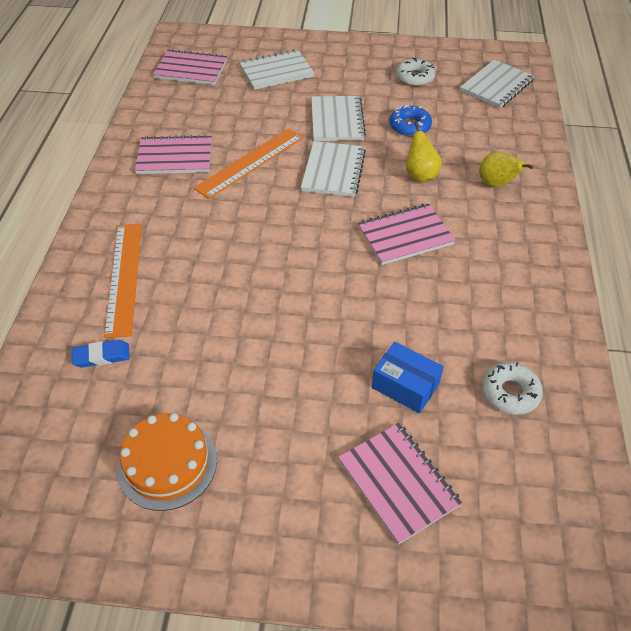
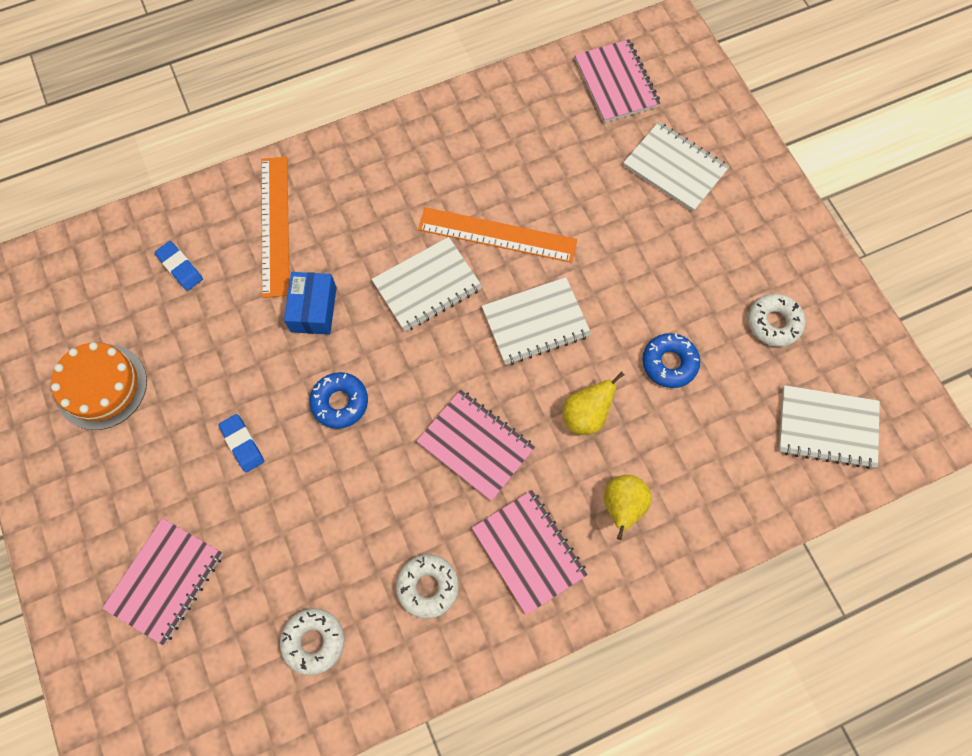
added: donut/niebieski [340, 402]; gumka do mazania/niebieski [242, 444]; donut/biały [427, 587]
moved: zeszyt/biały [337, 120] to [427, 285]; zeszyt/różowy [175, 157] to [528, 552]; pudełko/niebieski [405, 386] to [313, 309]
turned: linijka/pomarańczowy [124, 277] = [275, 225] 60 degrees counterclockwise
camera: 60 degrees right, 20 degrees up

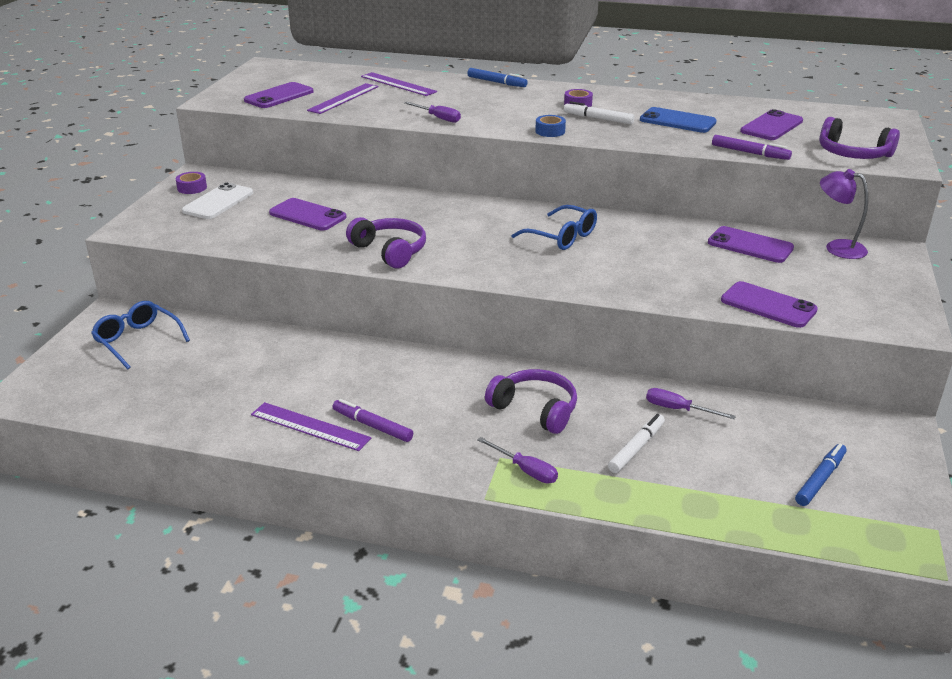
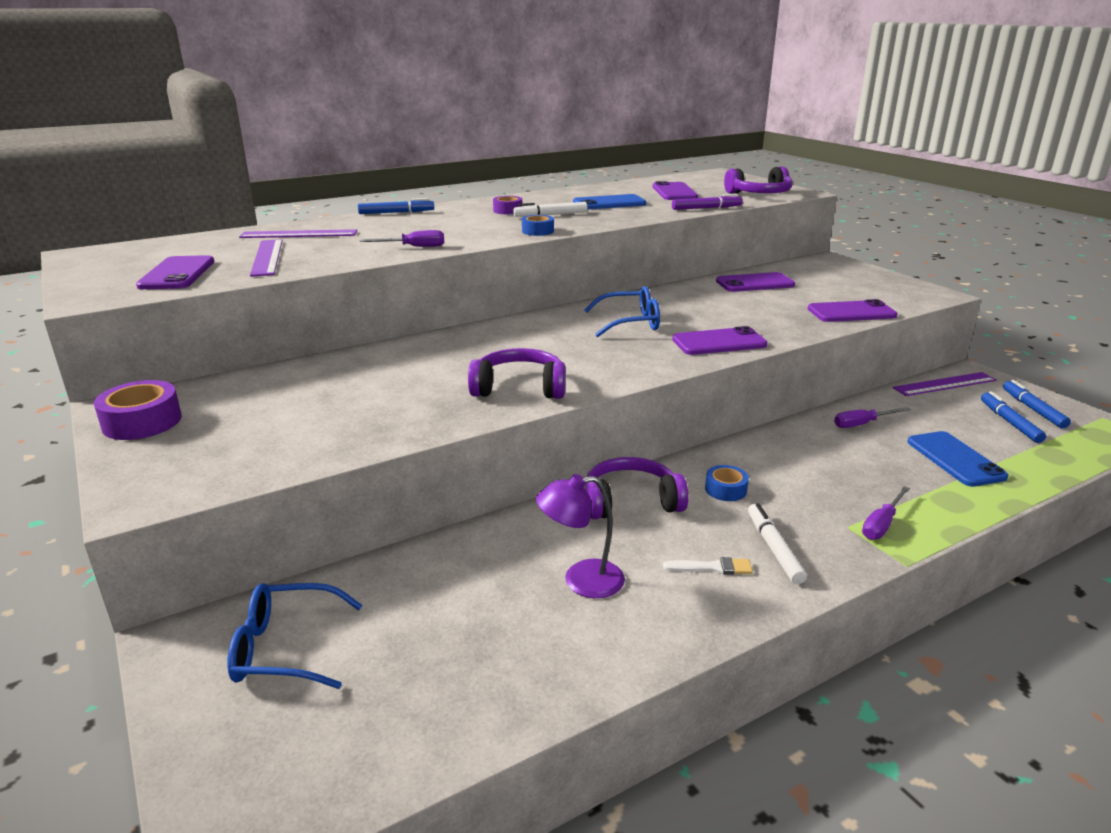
removed: telefon/biały [218, 202]
added: flamaster/niebieski [1033, 409]; telefon/niebieski [955, 459]; taśma klejąca/niebieski [725, 489]
moved: lampka/fioletowy [837, 247] to [581, 580]; telefon/fioletowy [307, 215] to [719, 342]; słuchawki/fioletowy [535, 409] to [631, 502]; linijka/fioletowy [310, 426] to [944, 384]; flamaster/biały [636, 448] to [774, 548]
replaced: flamaster/fioletowy [372, 426] to pędzel/biały [712, 568]
turned: śrubokręt/fioletowy [525, 470] = [881, 524] 135 degrees clockwise
resized: taśma klejąca/fioletowy [192, 188] = [142, 422] x1.65
camera: 45 degrees left, 5 degrees down

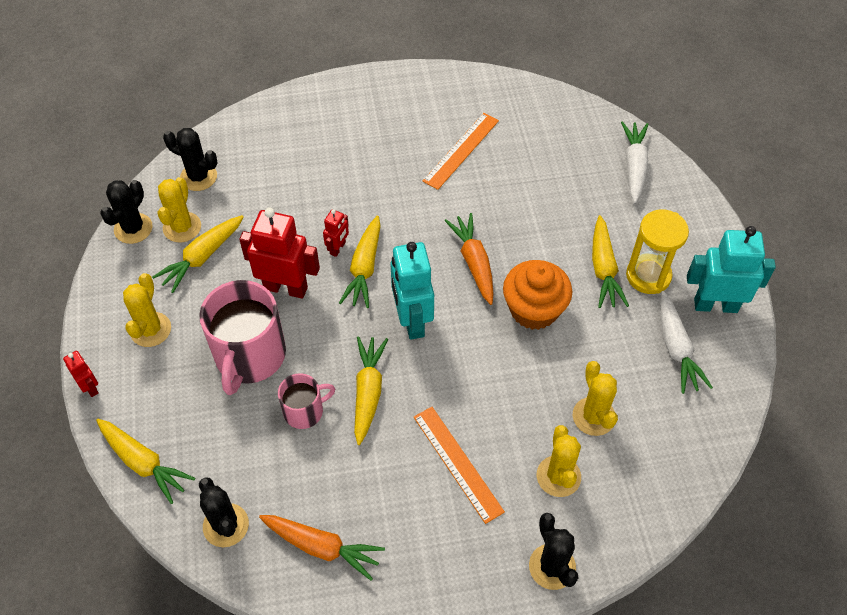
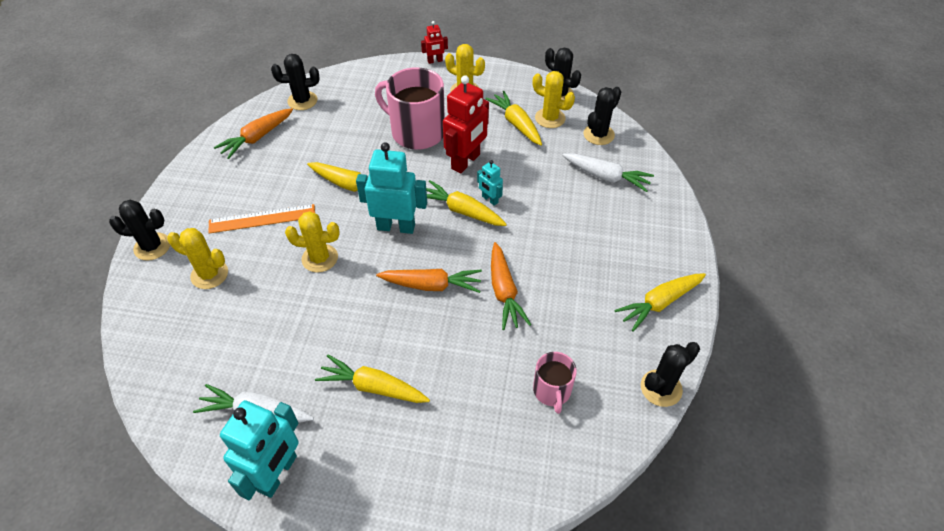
removed: linijka/pomarańczowy [461, 150]; klepsydra/żółty [648, 276]; muffinka/pomarańczowy [534, 309]
added: marchewka/pomarańczowy [504, 292]; kaktus/czarny [661, 388]
moved: marchewka/biały [634, 166] to [606, 177]; kaktus/żółty [593, 416] to [320, 258]; kubek/różowy [304, 411] to [552, 391]; marchewka/żółty [143, 463] to [659, 303]
recoloured: robot/czerwony [338, 248] to robot/turkusowy [489, 199]
camera: 110 degrees right, 5 degrees down

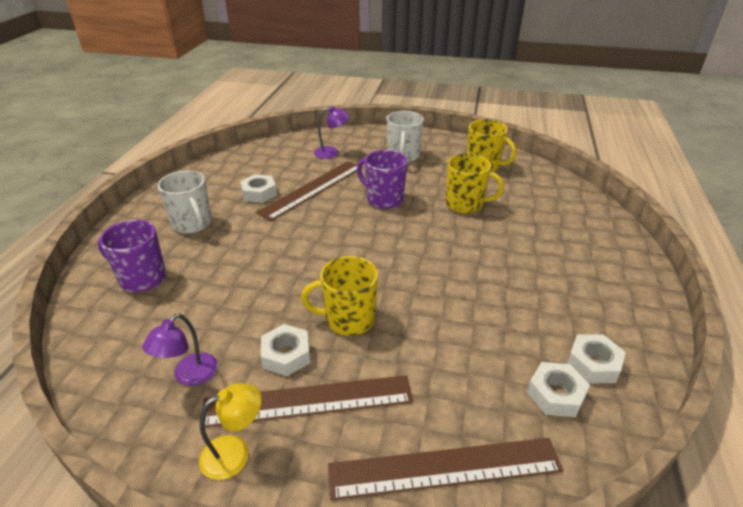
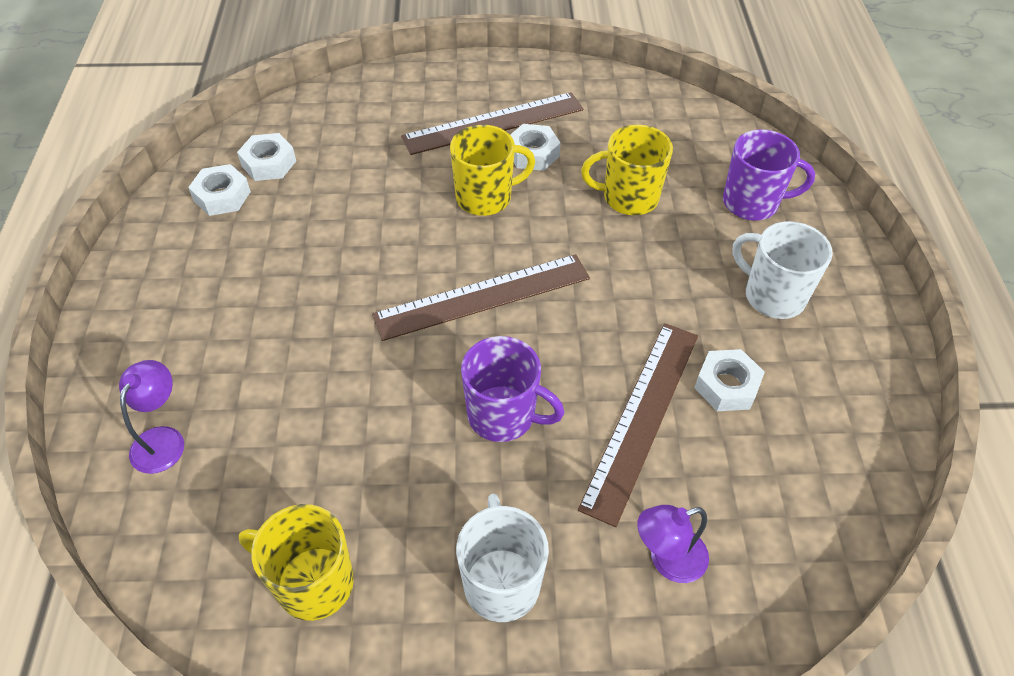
removed: lampka/żółty [235, 452]
moved: kubek/żółty [465, 204] to [628, 198]; lampka/fioletowy [189, 376] to [163, 439]; linijka/brązowy [444, 468] to [483, 297]
camera: 165 degrees right, 15 degrees up

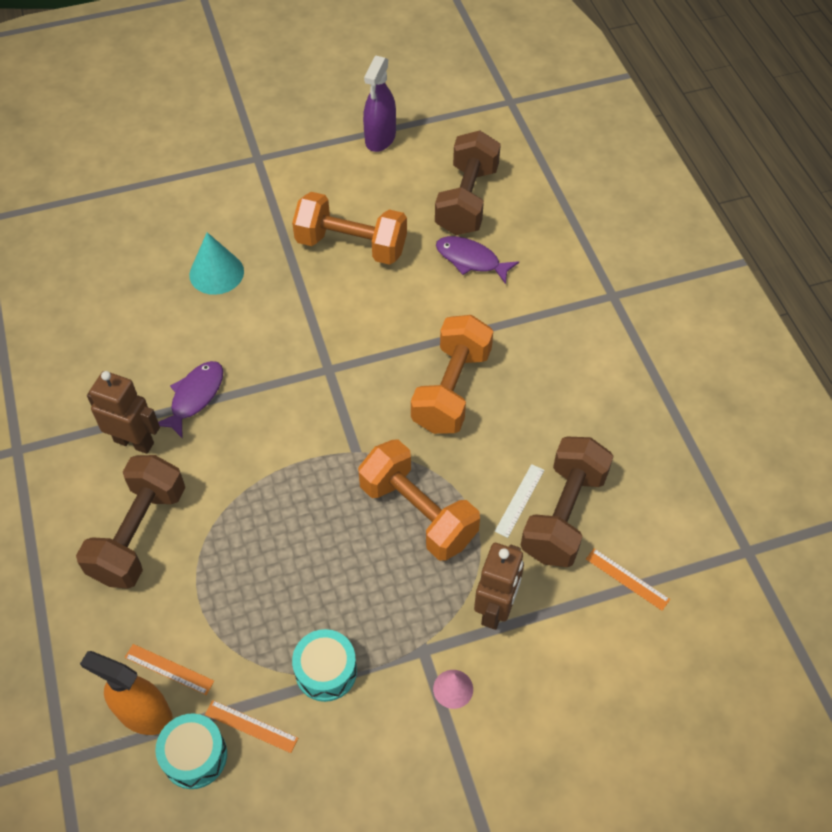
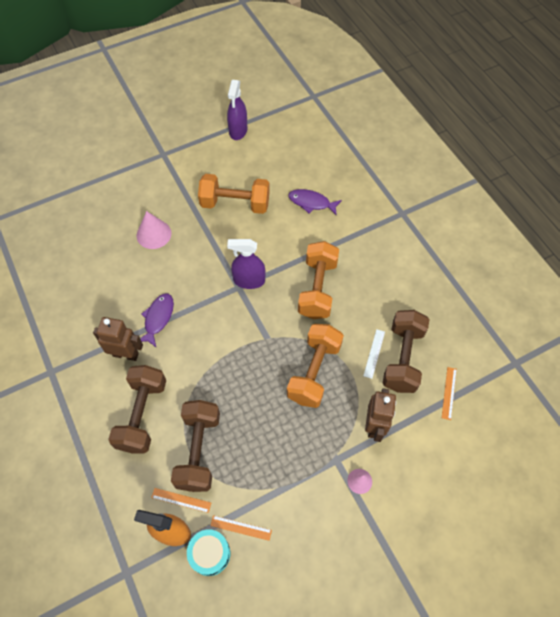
removed: bęben/turkusowy [326, 671]
added: spryskiwacz/fioletowy [249, 280]
moved: hantel/brązowy [466, 200] to [198, 450]
recoloured: stożek/turkusowy [216, 273] to stożek/różowy [154, 234]
turned: hantel/pomarańczowy [418, 513] = [314, 372] 75 degrees clockwise; linijka/pomarańczowy [627, 579] = [449, 393] 75 degrees clockwise
camera: 10 degrees left, 5 degrees up

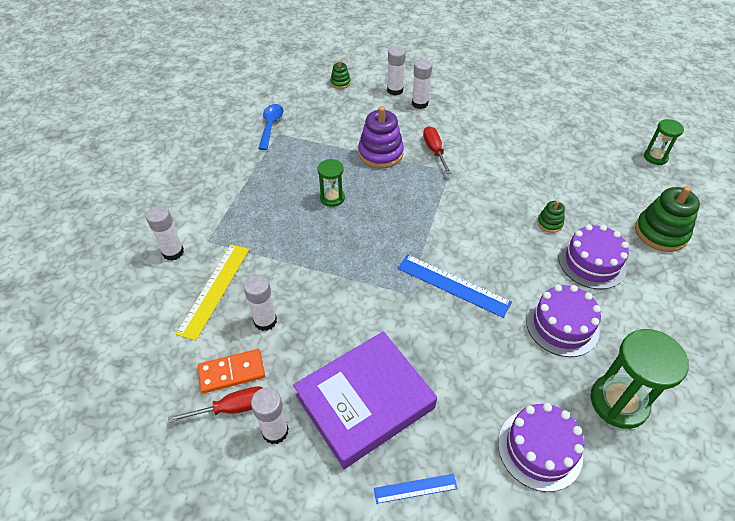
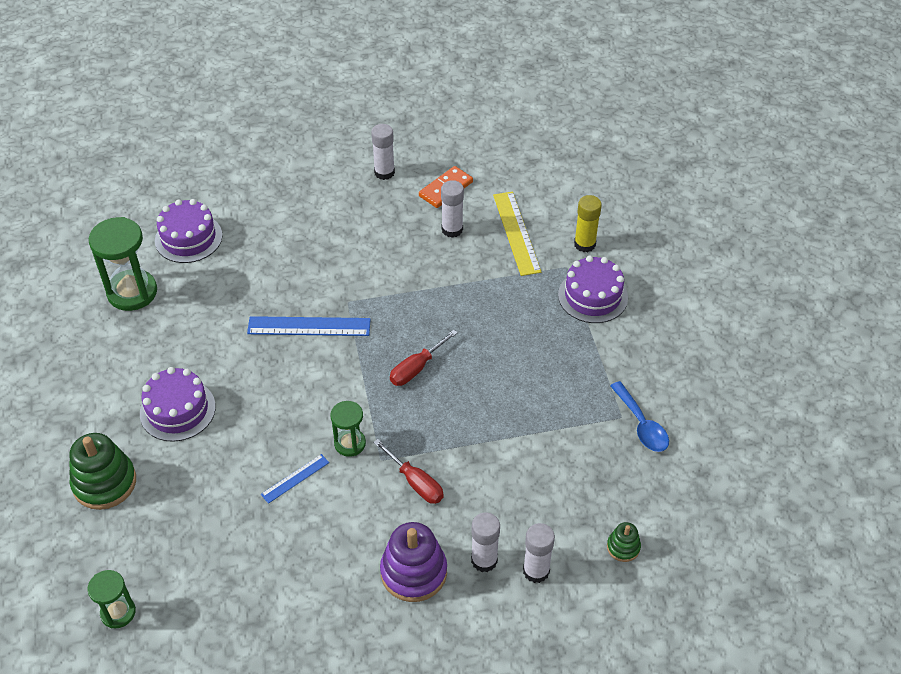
removed: zabawka nakładanka/zielony [549, 223]; książka/fioletowy [364, 401]
moved: zabawka nakładanka/fioletowy [380, 153] to [413, 572]; klepsydra/zielony [332, 198] to [350, 443]; tort/fioletowy [562, 325] to [592, 296]; śrubokręt/czerwony [232, 408] to [417, 368]; linijka/niebieski [415, 488] to [295, 478]
recoloured: klej w sztyfcie/biały [173, 252] to klej w sztyfcie/żółty [584, 244]
camera: 150 degrees right, 0 degrees up

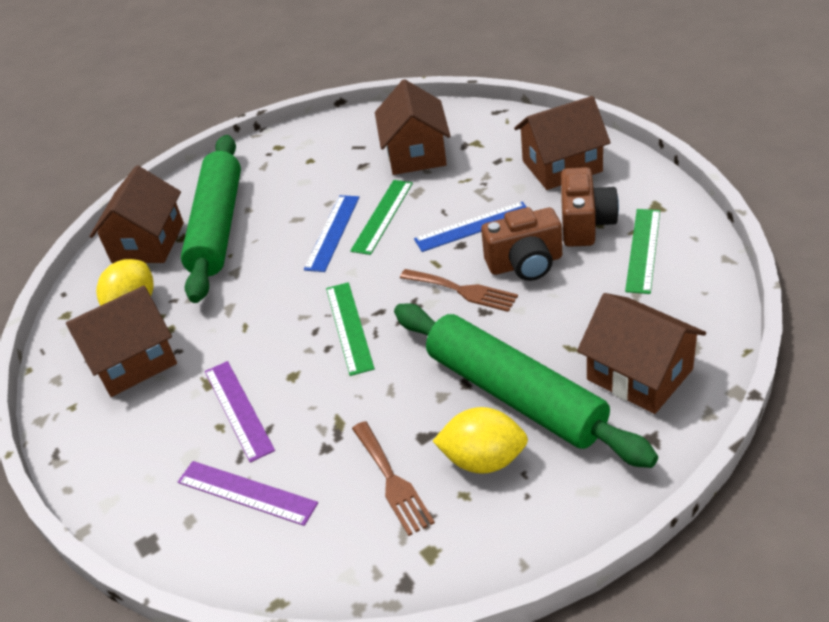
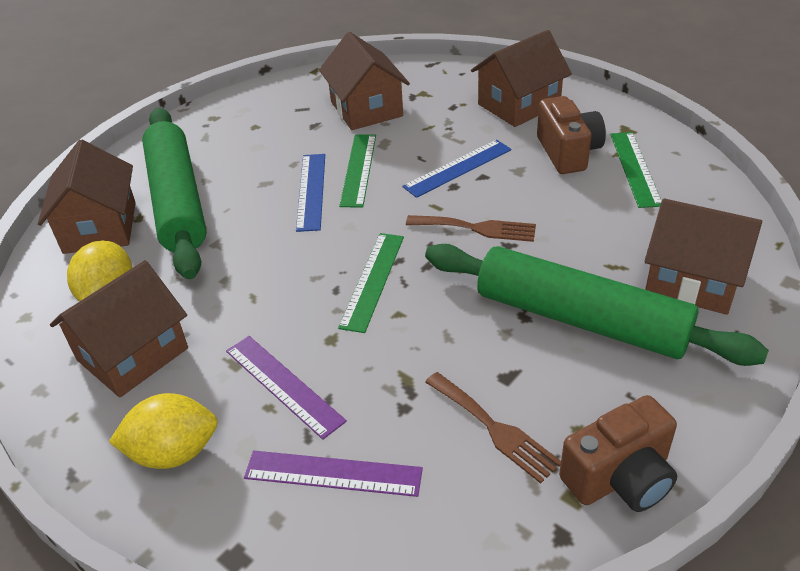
moved: aparat fotograficzny/brązowy [525, 264] to [620, 477]; cytryna/żółty [483, 460] to [174, 452]
turned: linijka/zielony [349, 327] = [372, 280] 45 degrees clockwise
camera: 20 degrees left, 0 degrees up

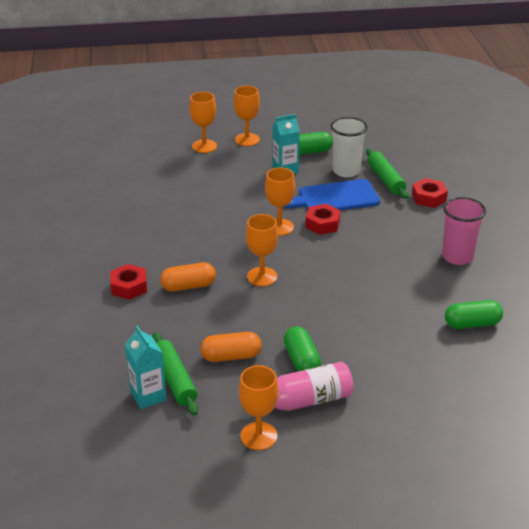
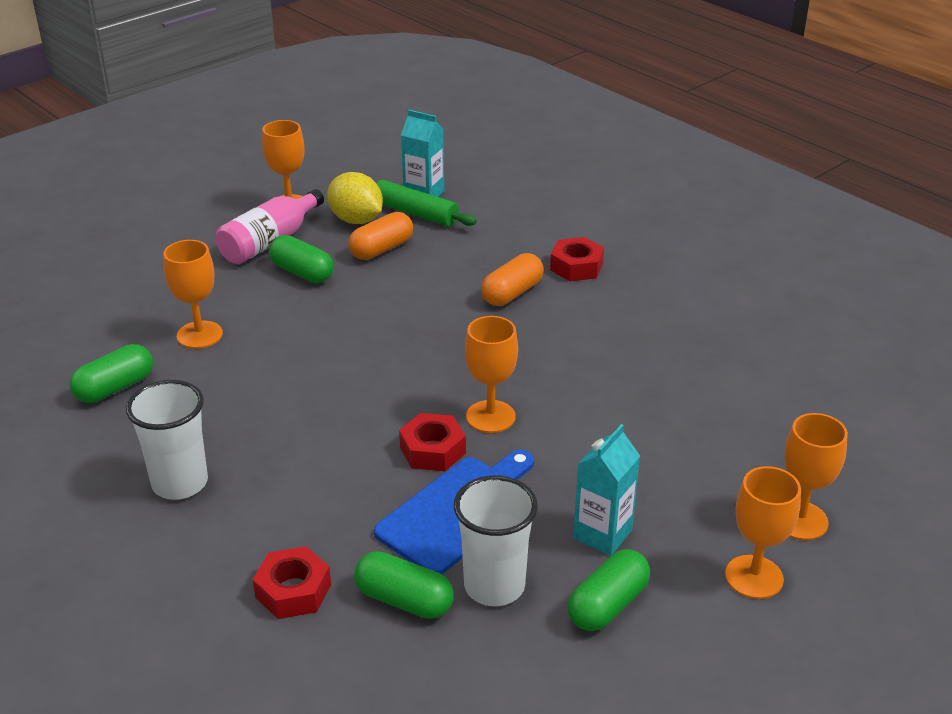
added: cytryna/żółty [356, 220]
moved: kielich/pomarańczowy [262, 277] to [199, 335]
replaced: wałek do ciasta/zielony [385, 179] to kapsułka/zielony [404, 600]
recoloured: szklanka/różowy [457, 257] to szklanka/biały [180, 483]
camera: 145 degrees right, 0 degrees up

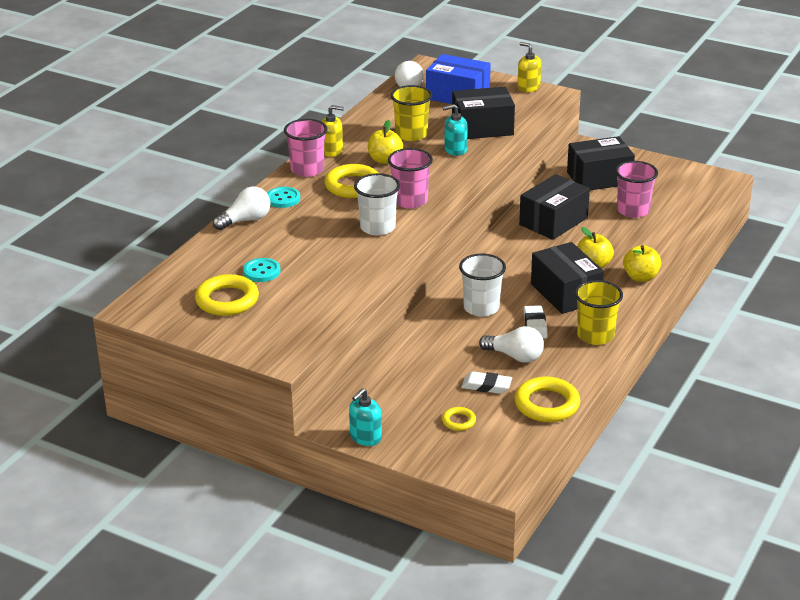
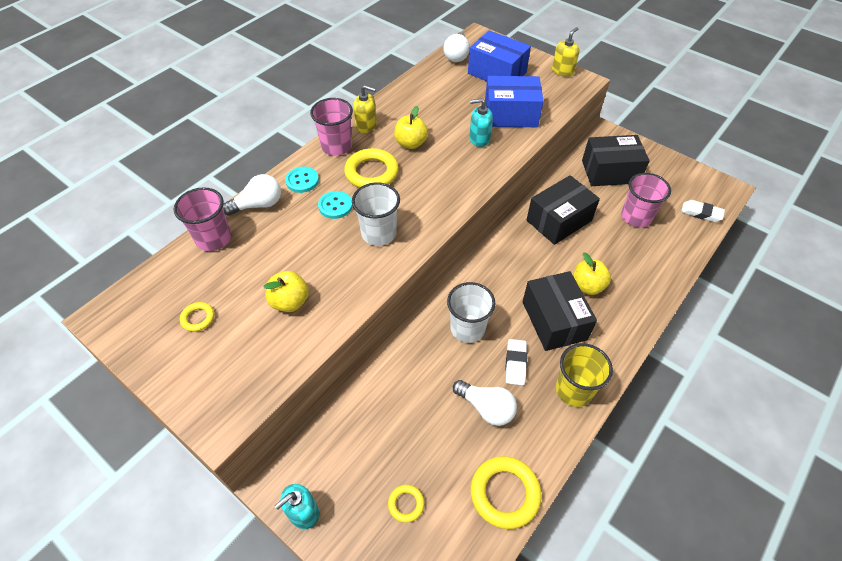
removed: szklanka/żółty [411, 135]
moved: szklanka/różowy [410, 201] to [213, 238]; jabłko/żółty [640, 277] to [290, 302]; guzik/turkusowy [261, 271] to [335, 206]; gumka do mazania/biały [486, 386] to [701, 213]
recoloured: pudełko/czarny [482, 128] to pudełko/niebieski [510, 114]
turned: dozownik mydła/żółty [528, 87] = [562, 71] 75 degrees clockwise
resized: pierścień/żółty [227, 300] = [198, 318] x0.51
camera: 10 degrees right, 20 degrees up

